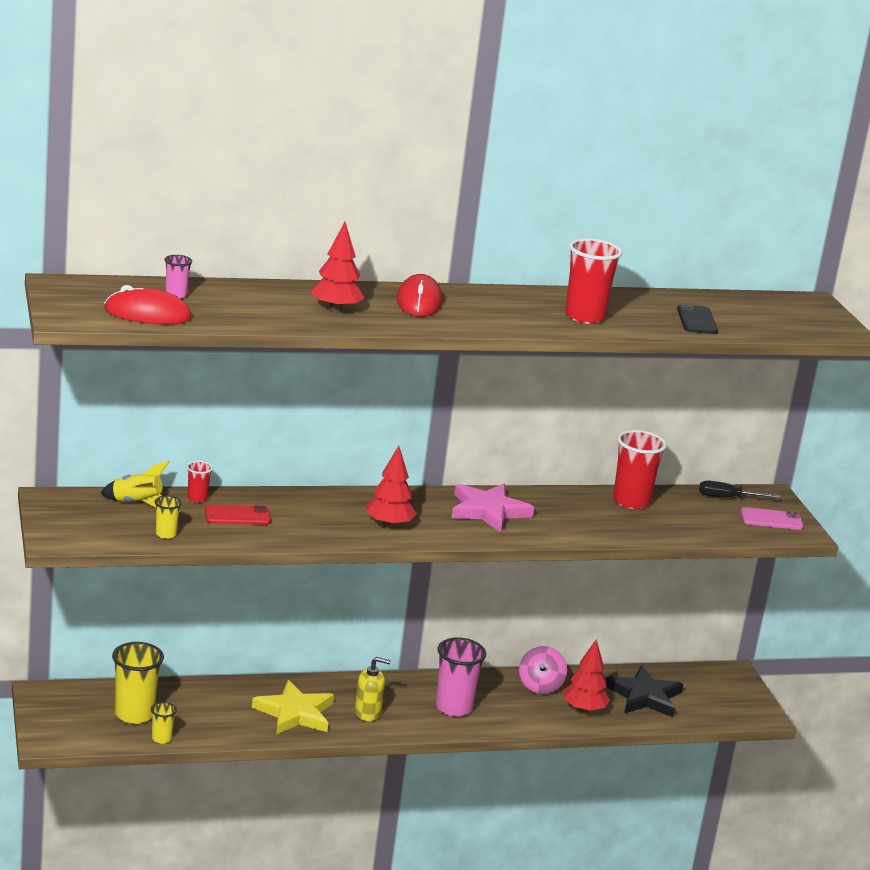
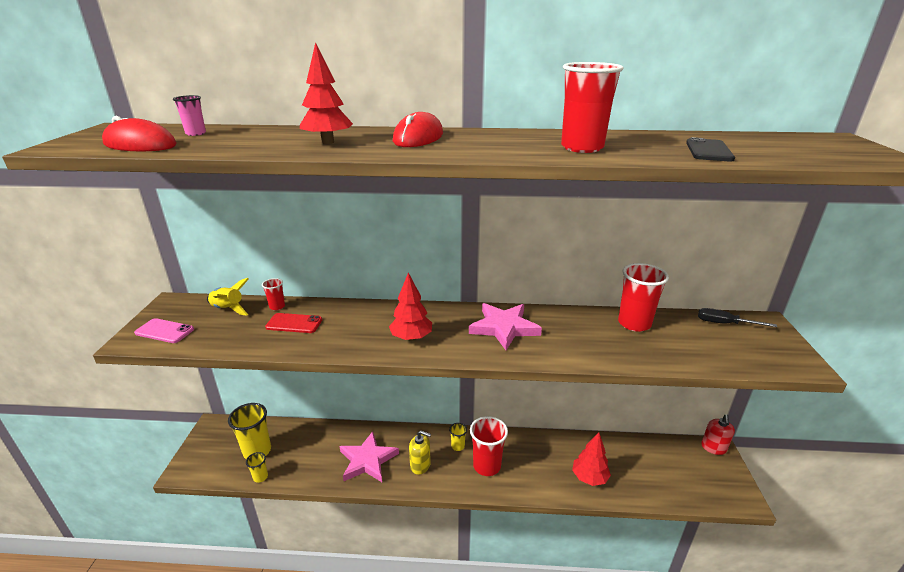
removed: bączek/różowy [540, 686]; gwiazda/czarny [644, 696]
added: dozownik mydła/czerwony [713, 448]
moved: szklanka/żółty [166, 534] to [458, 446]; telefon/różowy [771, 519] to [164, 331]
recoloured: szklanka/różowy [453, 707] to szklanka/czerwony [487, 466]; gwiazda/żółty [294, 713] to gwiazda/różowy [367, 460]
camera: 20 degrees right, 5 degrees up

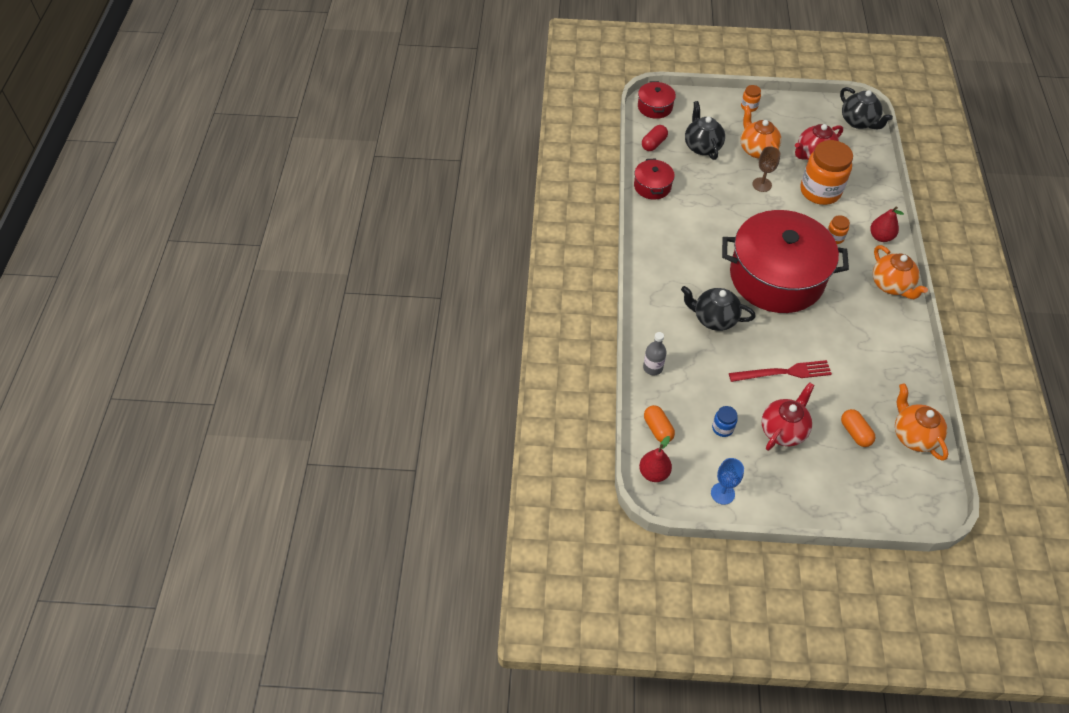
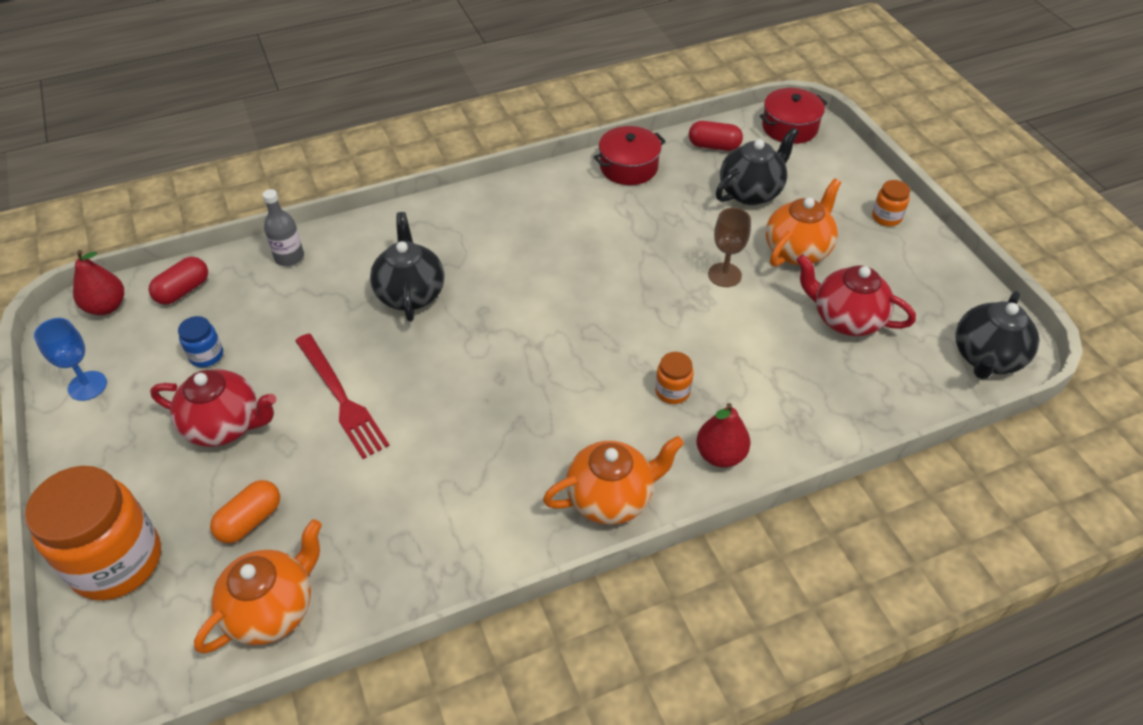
removed: garnek/czerwony [776, 277]
moved: słoik/pomarańczowy [820, 191] to [117, 561]
recoloured: kapsułka/pomarańczowy [658, 429] to kapsułka/czerwony [183, 290]
turned: imbryk/pomarańczowy [891, 285] = [611, 498] 150 degrees counterclockwise
camera: 65 degrees right, 5 degrees down

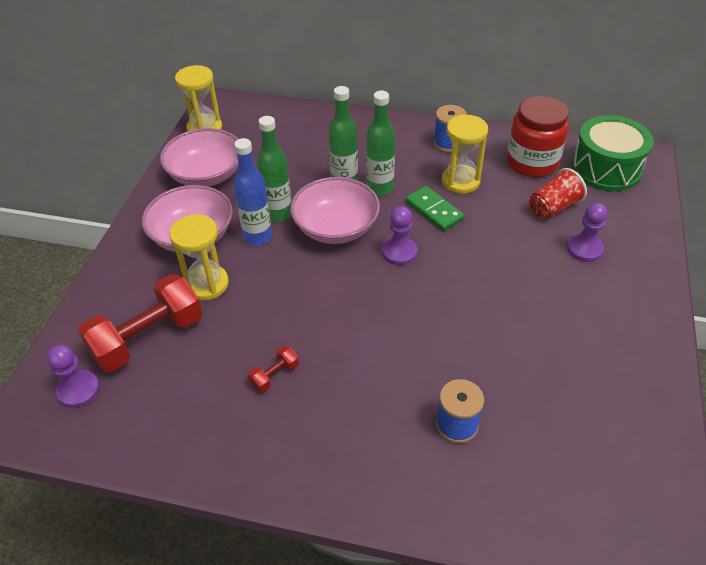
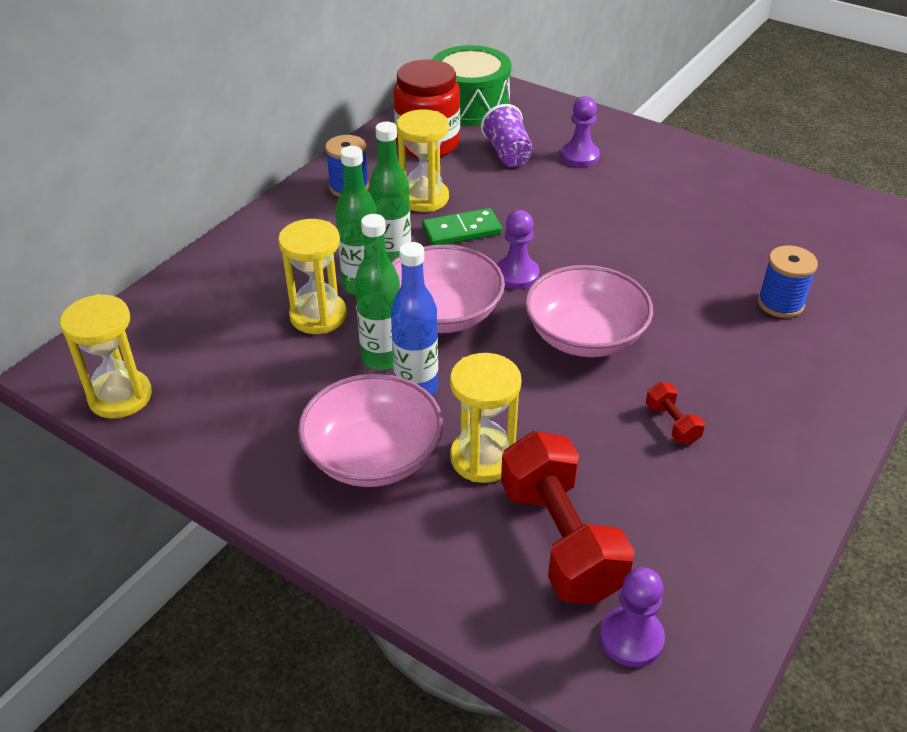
added: klepsydra/żółty [318, 316]
moved: miska/różowy [206, 174] to [585, 336]
recoloured: szklanka/czerwony [553, 207] to szklanka/fioletowy [508, 154]
camera: 70 degrees left, 5 degrees down

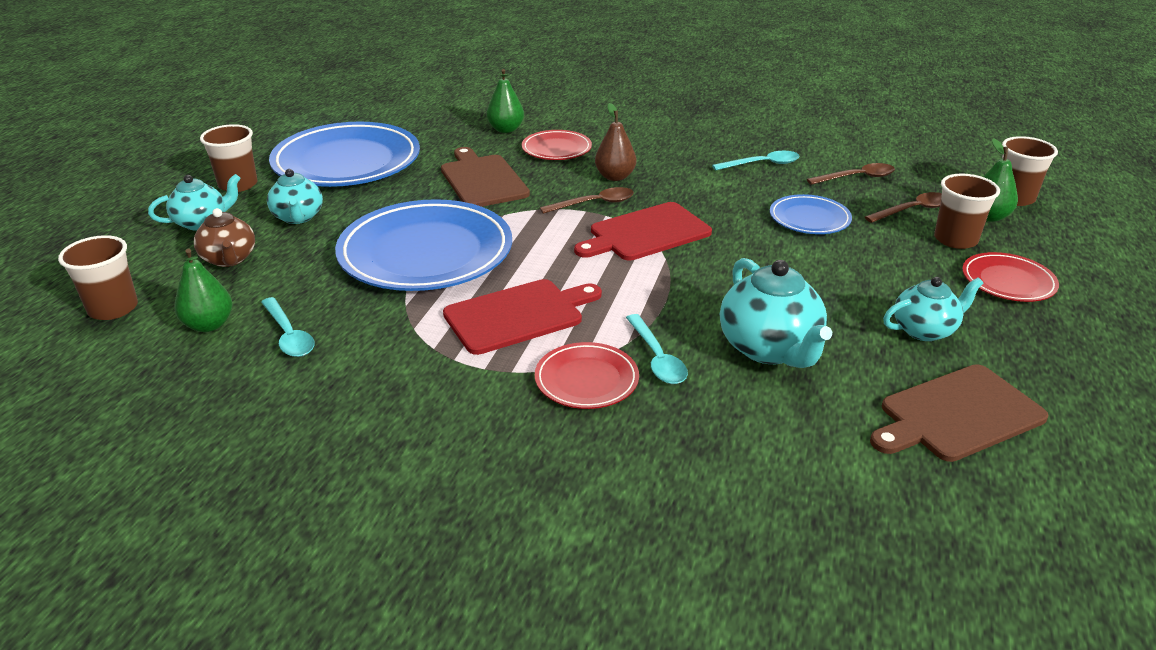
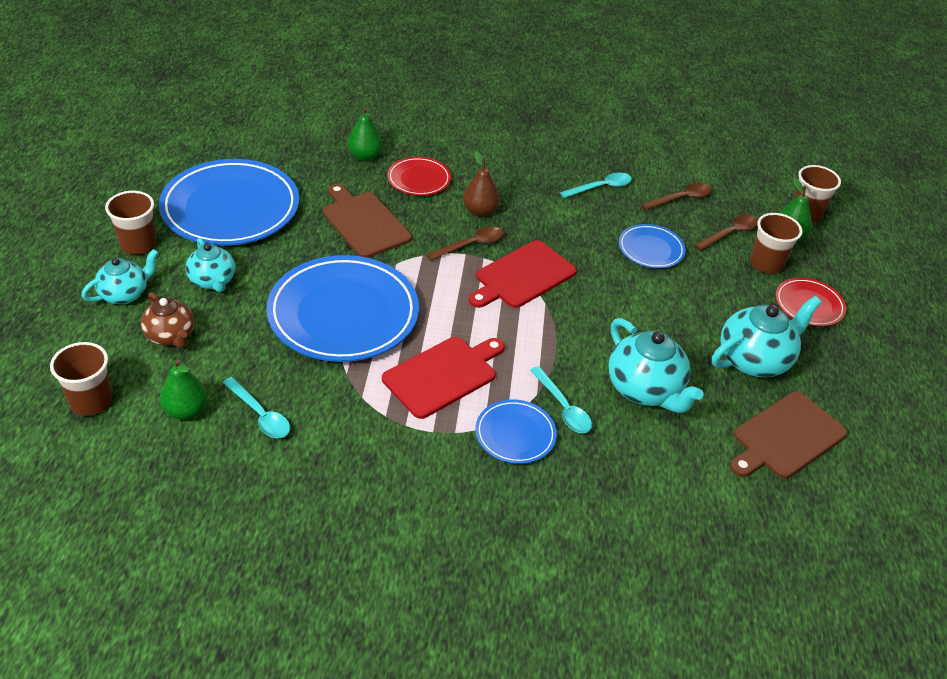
recoloured: talerz/czerwony [586, 380] to talerz/niebieski [515, 434]
resized: imbryk/turkusowy [924, 330] = [754, 360] x1.56
camera: 15 degrees left, 10 degrees up

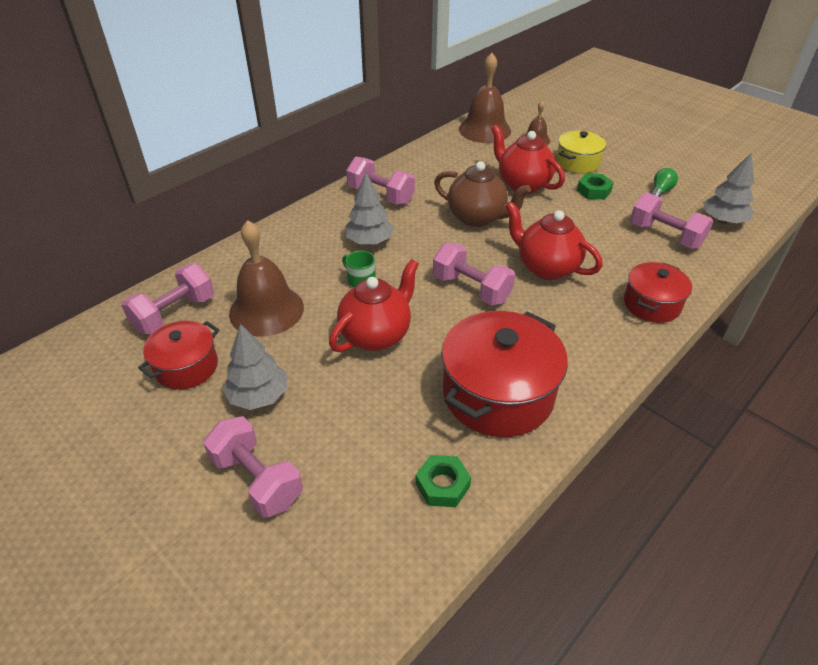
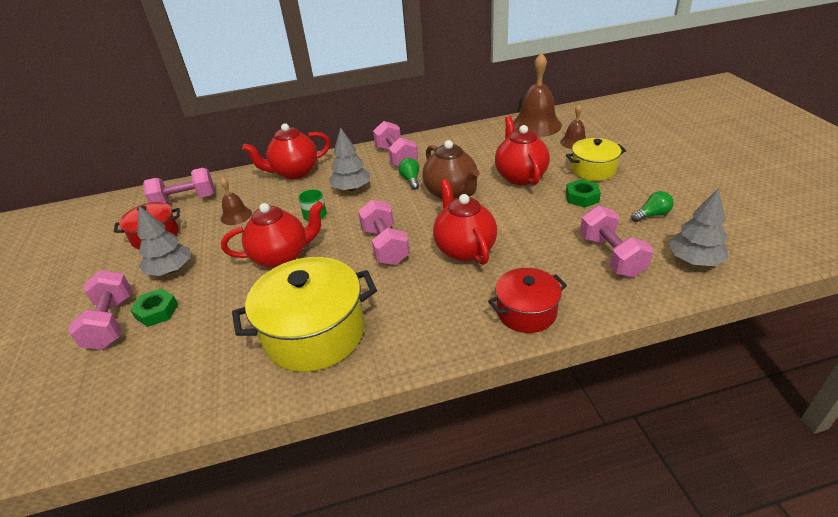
added: imbryk/czerwony [295, 172]; żarówka/zielony [411, 180]
moved: nakrętka/zielony [442, 485] to [157, 311]
recoloured: garnek/czerwony [498, 394] to garnek/żółty [314, 333]
resized: dzwonek/brązowy [266, 310] = [236, 215] x0.53
camera: 35 degrees right, 5 degrees down

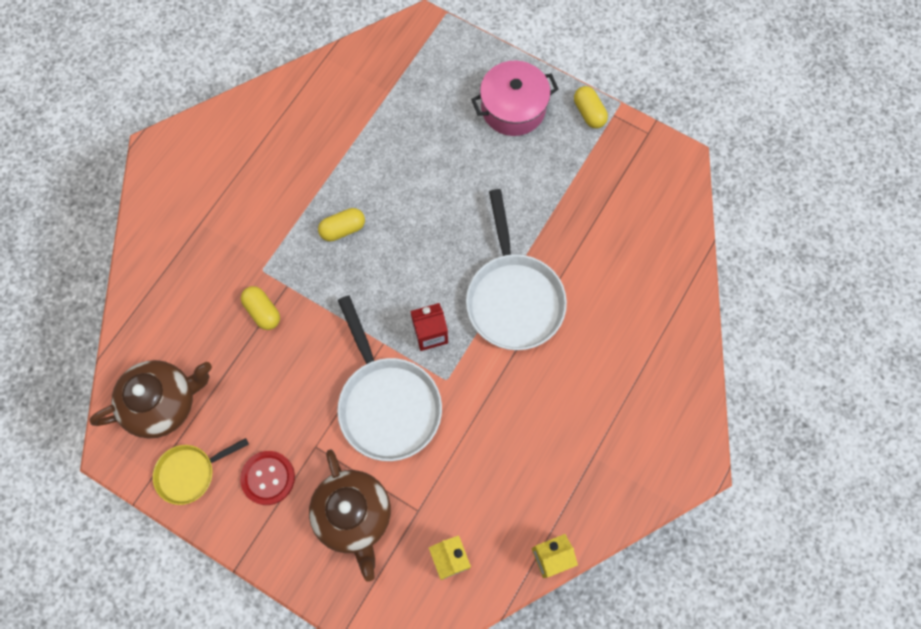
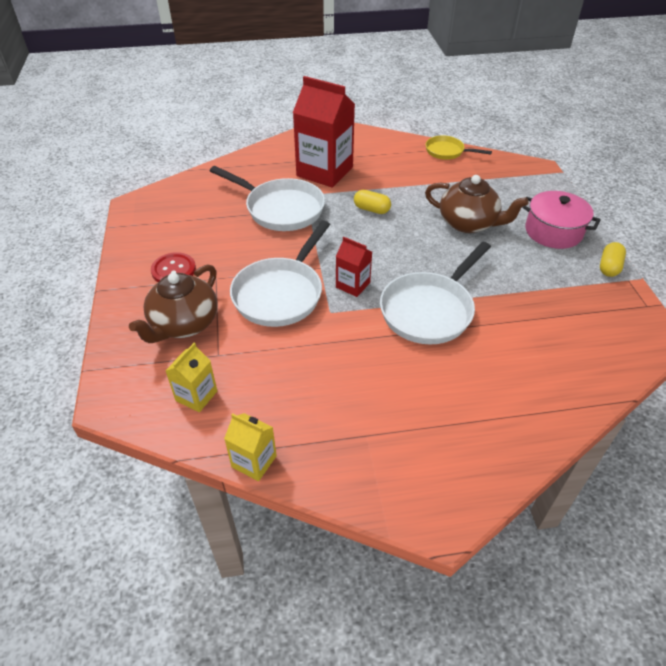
added: karton mleka/czerwony [324, 171]
moved: imbryk/brązowy [163, 403] to [468, 223]; patelnia/żółty [190, 473] to [447, 152]
replaced: kapsułka/żółty [263, 311] to patelnia/biały [280, 209]
camera: 50 degrees right, 25 degrees down

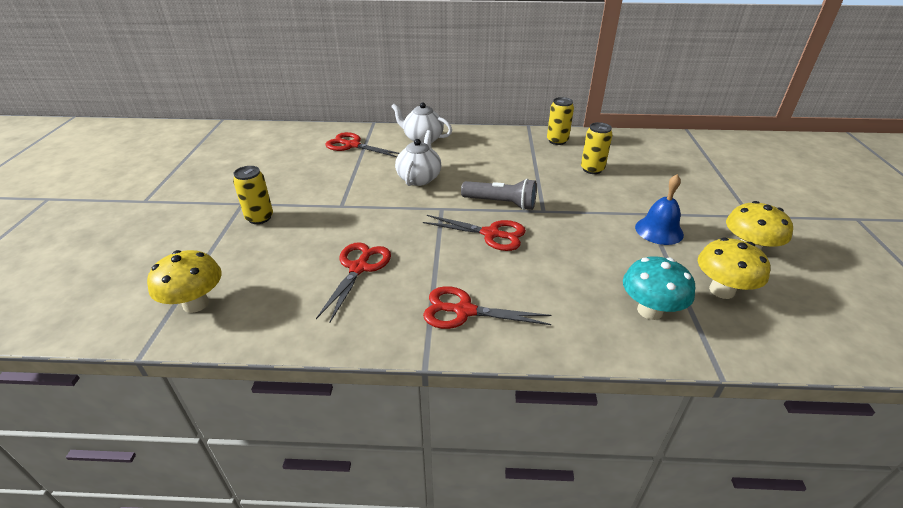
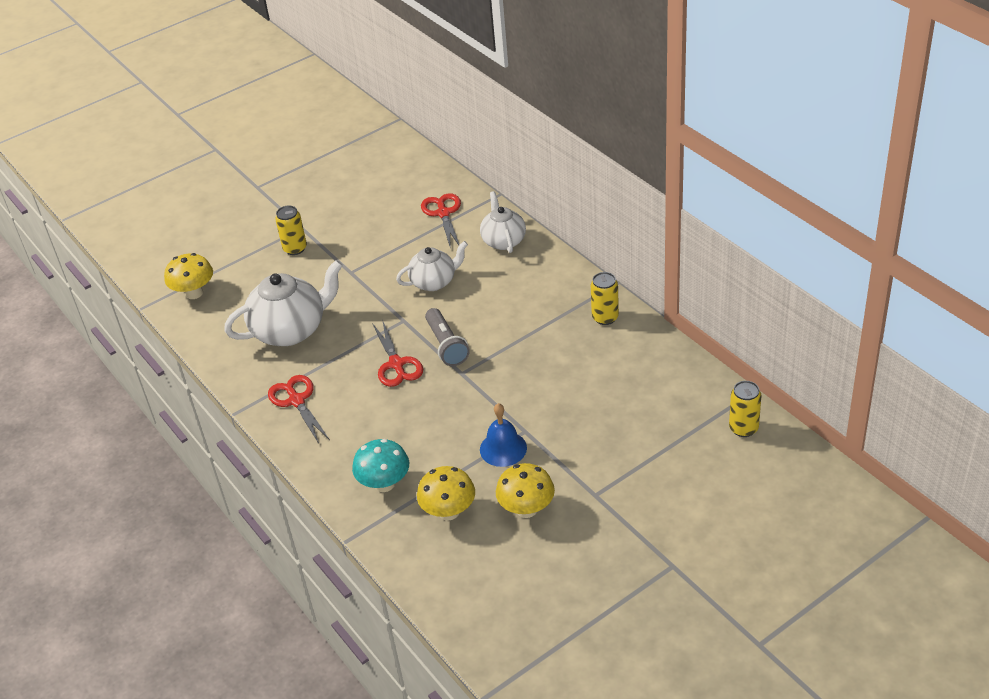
moved: puszka/żółty [592, 169] to [743, 428]
replaced: nożyczki/czerwony [359, 268] to imbryk/biały [290, 330]
camera: 55 degrees right, 5 degrees up

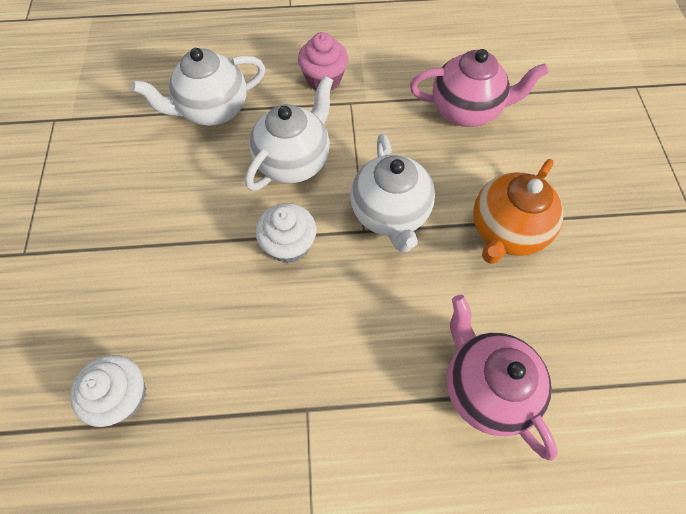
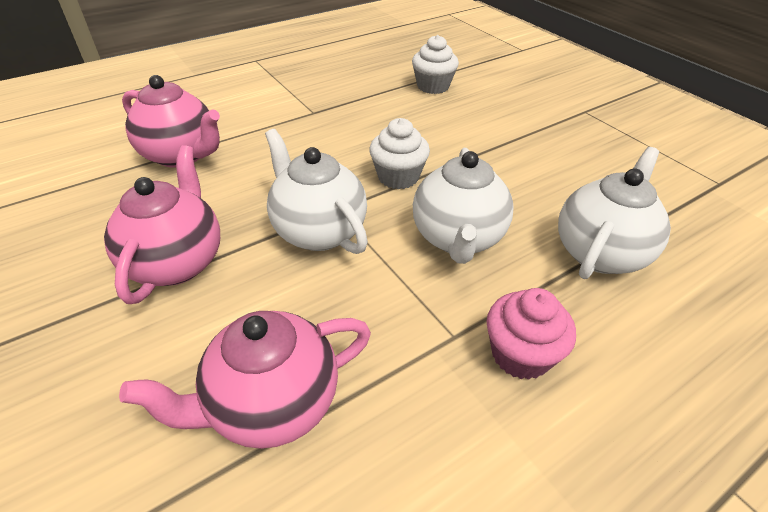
recoloured: imbryk/pomarańczowy [506, 231] to imbryk/różowy [177, 262]
camera: 150 degrees right, 20 degrees down

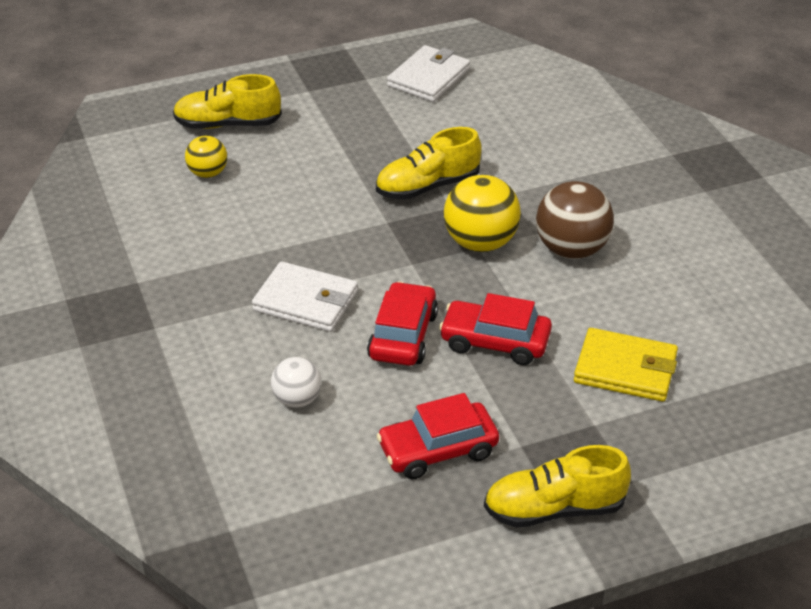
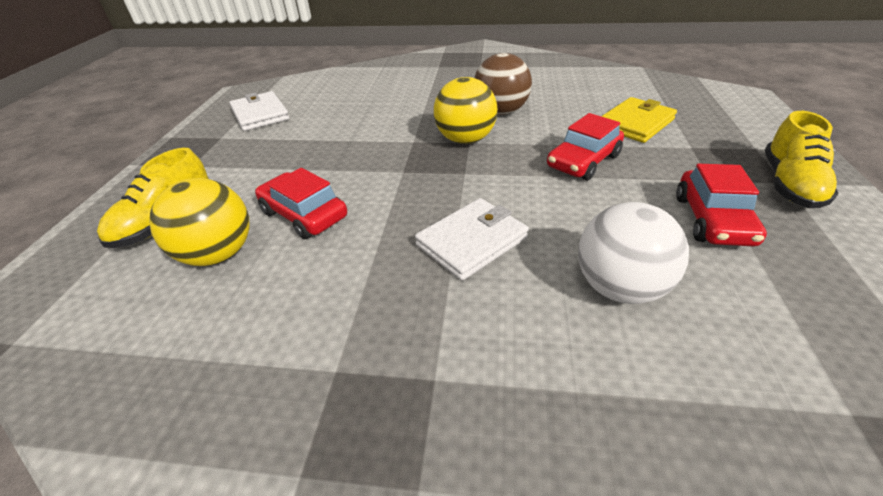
removed: but/żółty [428, 186]
moved: samochód/czerwony [403, 336] to [304, 214]
resized: piłka/żółty [208, 173] = [218, 254] x1.71; piłka/biały [297, 399] = [619, 287] x1.71
camera: 60 degrees left, 0 degrees up

